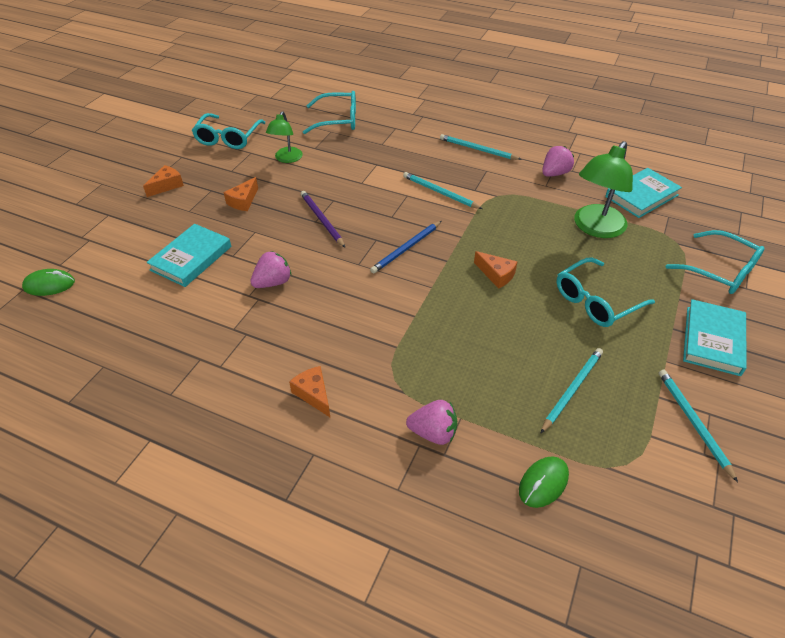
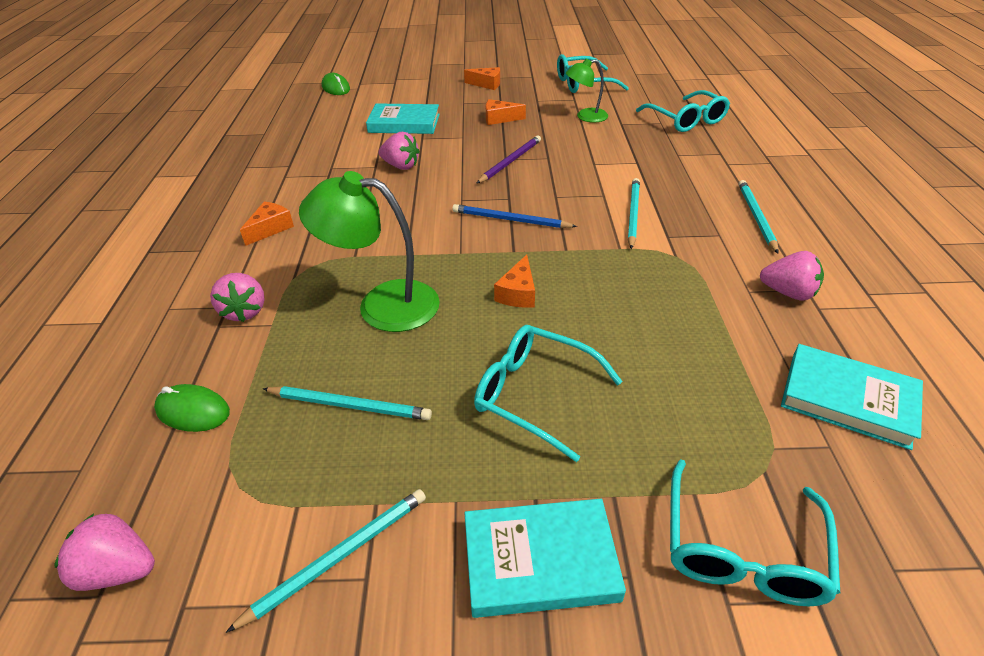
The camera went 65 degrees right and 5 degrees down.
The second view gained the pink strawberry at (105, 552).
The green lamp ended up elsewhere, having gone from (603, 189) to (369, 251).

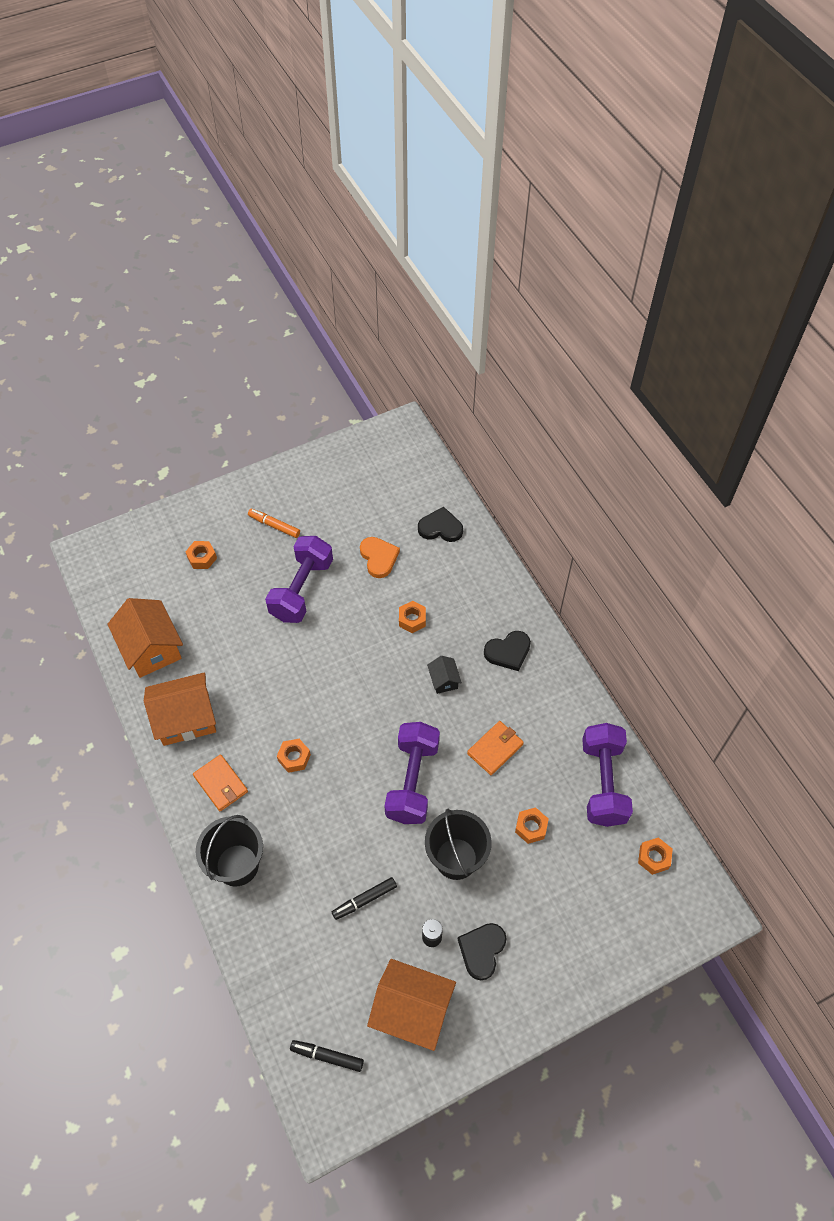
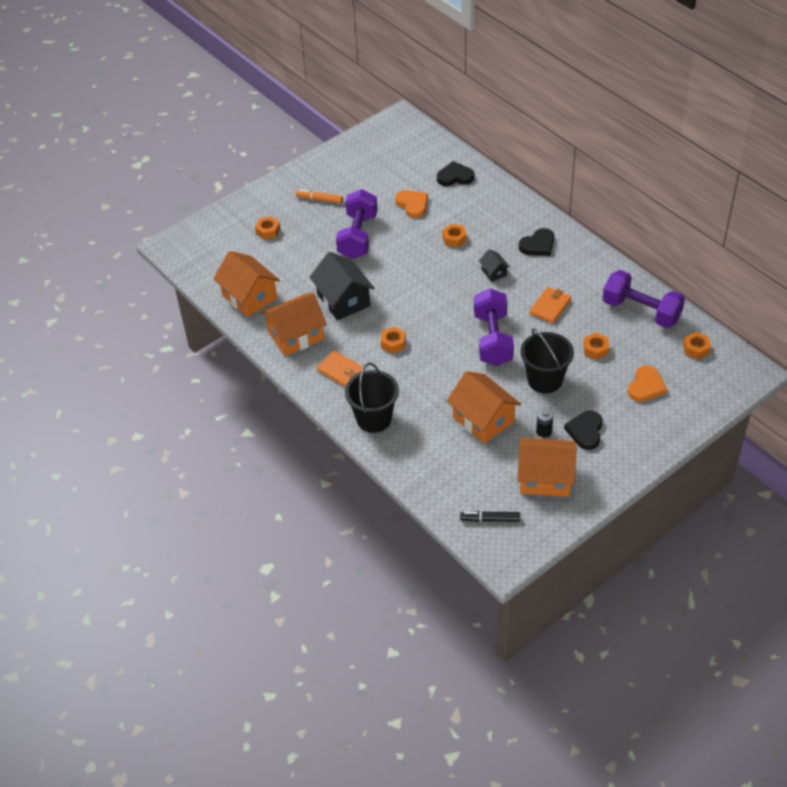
The camera went 10 degrees left and 10 degrees down.
The second view gained the black house at (342, 286).
The second view gained the orange heart at (647, 384).
Where the black marker stood at (364, 898), the orange house came to stand at (484, 407).
The purple dumbbell at (607, 775) ended up facing another way, 45 degrees counterclockwise from before.

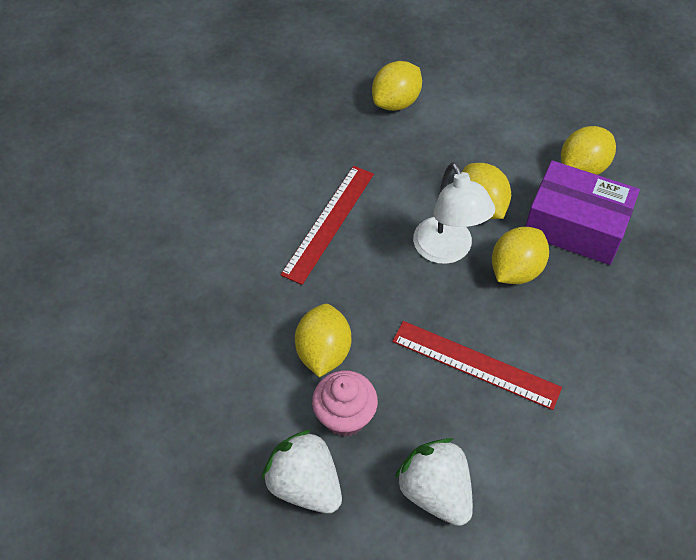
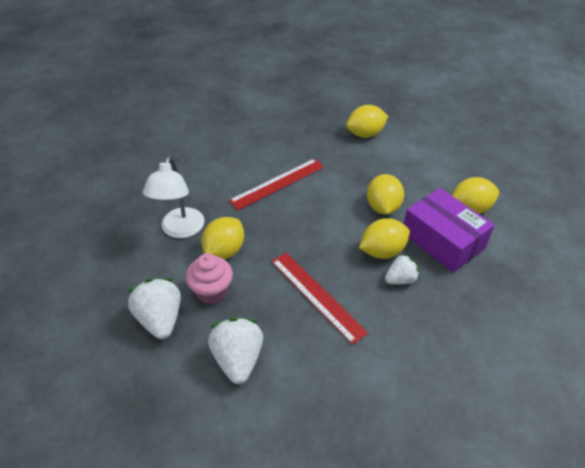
The camera went 25 degrees right and 10 degrees down.
The second view gained the white strawberry at (402, 269).
The white lamp ended up elsewhere, having gone from (454, 213) to (174, 197).

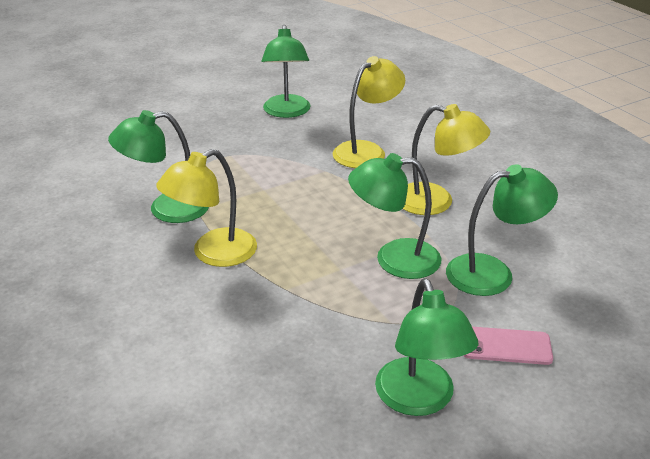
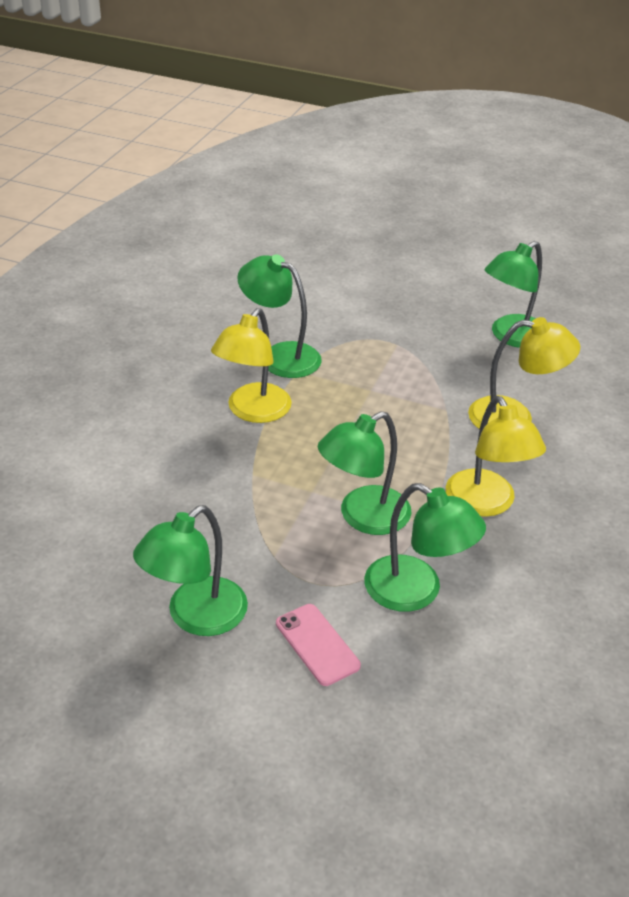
The camera went 50 degrees right and 5 degrees up.
The yellow lamp at (206, 208) ended up facing another way, 75 degrees counterclockwise from before.
The green lamp at (395, 216) ended up facing another way, 90 degrees counterclockwise from before.

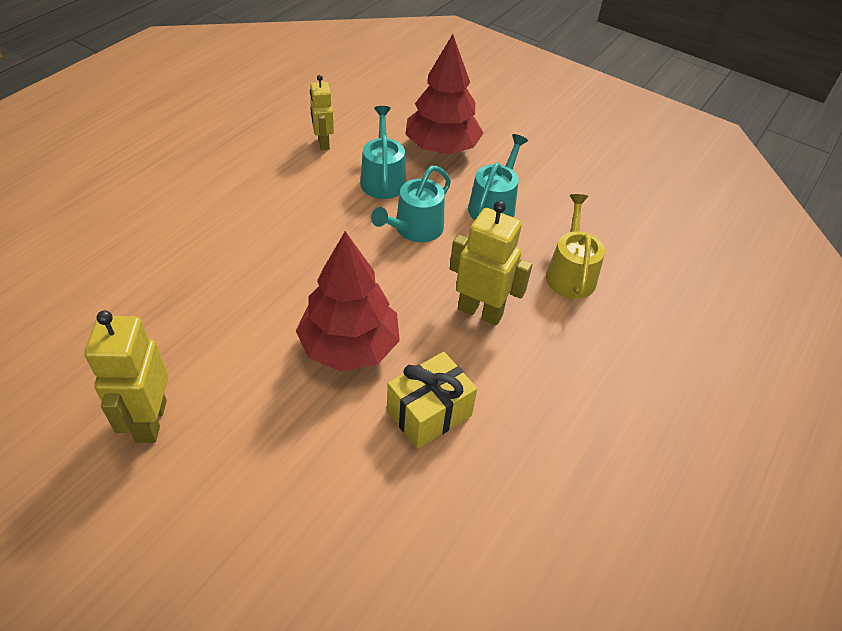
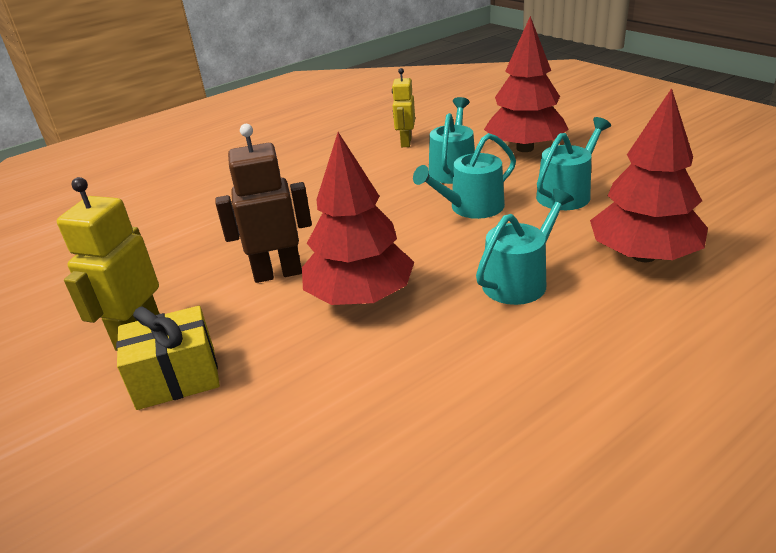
The camera went 25 degrees right and 15 degrees down.
The second view gained the brown robot at (264, 203).
The yellow gift ended up elsewhere, having gone from (432, 400) to (168, 358).
Where the yellow robot stood at (491, 263), the turquoise watering can came to stand at (525, 247).
Where the yellow watering can stood at (575, 246), the red tree came to stand at (649, 175).

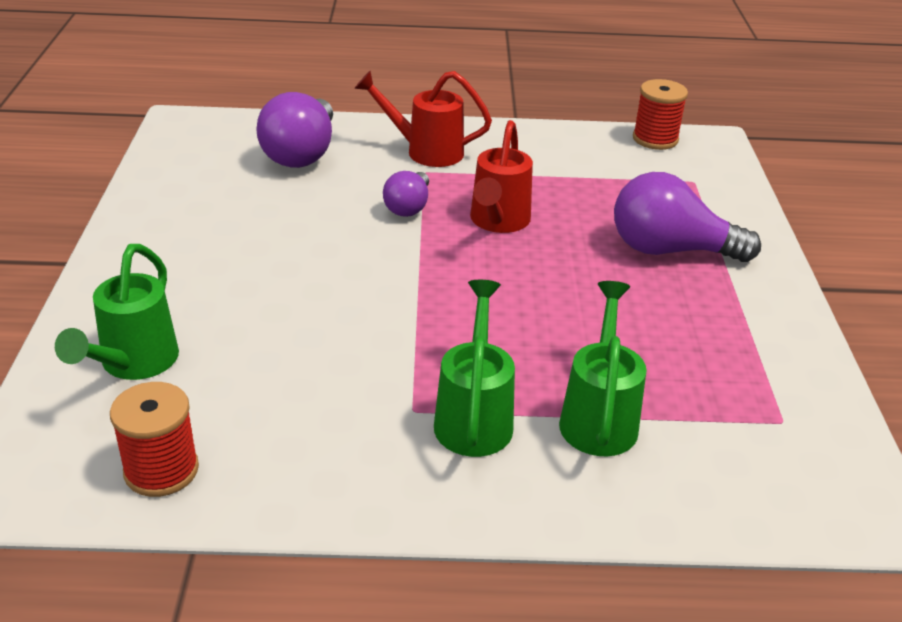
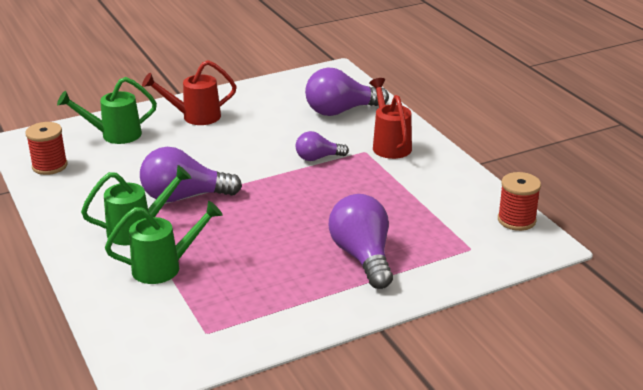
The camera went 65 degrees right and 5 degrees down.
The second view gained the purple light bulb at (191, 174).
The red watering can ended up elsewhere, having gone from (501, 176) to (189, 92).

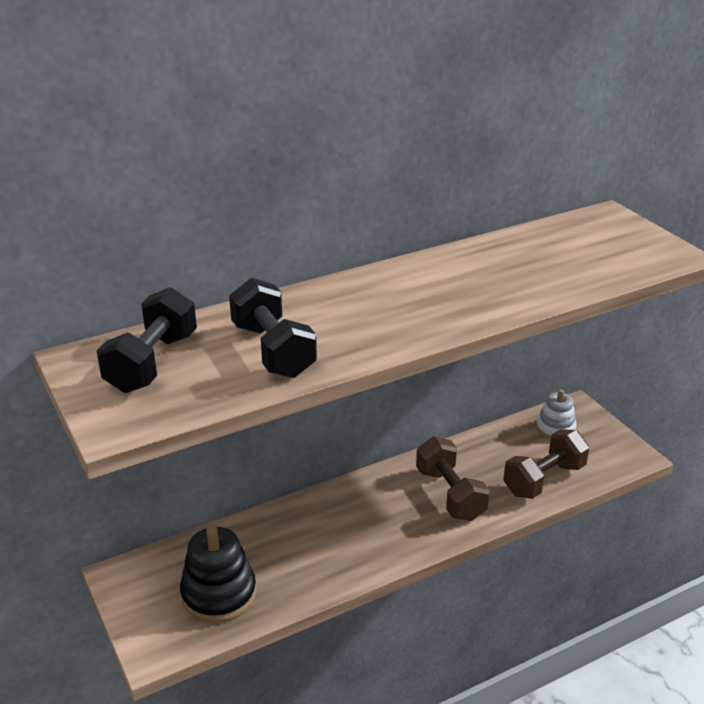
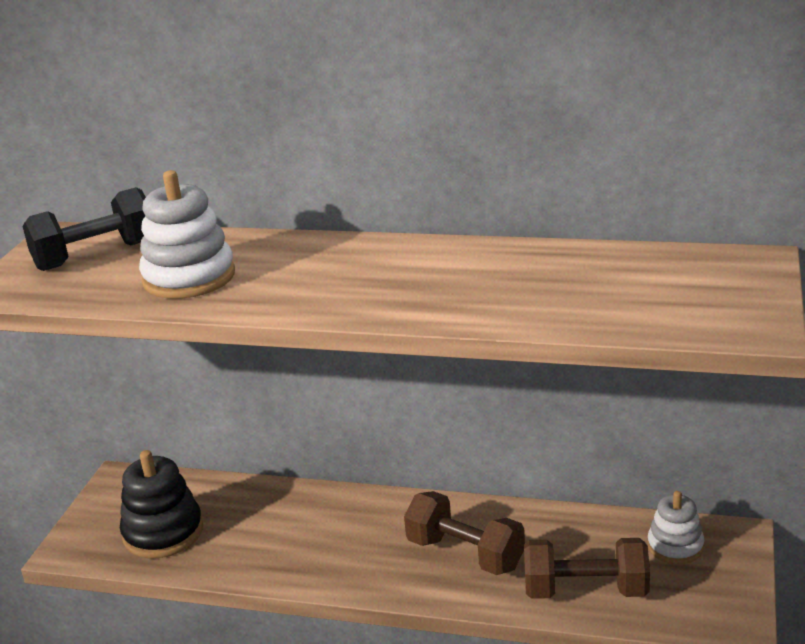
The camera went 45 degrees right and 5 degrees down.
Where the black dumbbell stood at (273, 328), the white stacking toy came to stand at (187, 234).
The brown dumbbell at (453, 478) ended up facing another way, 75 degrees counterclockwise from before.

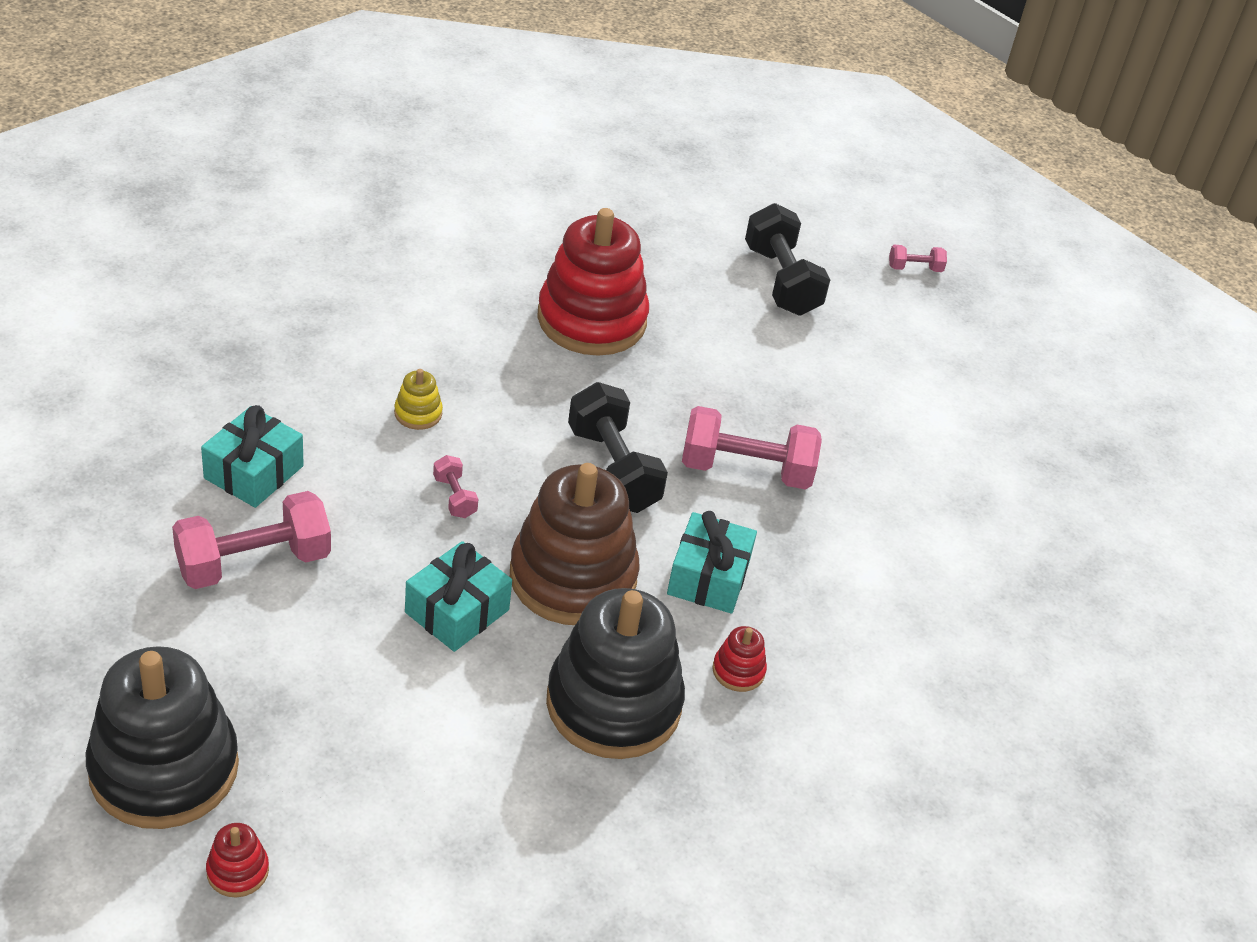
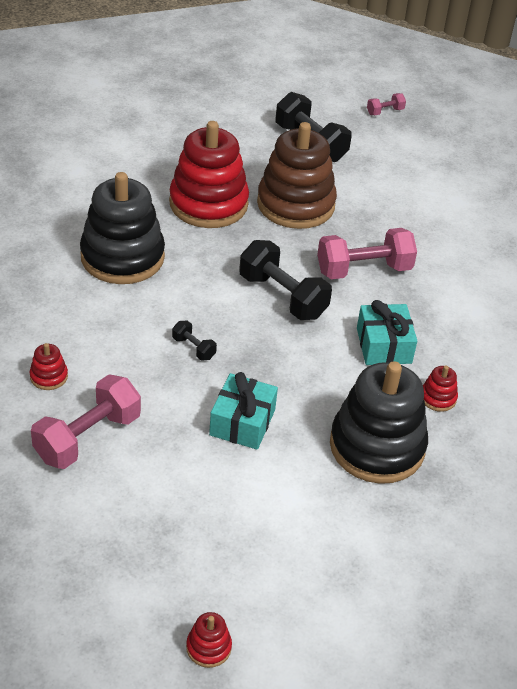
The camera went 20 degrees left and 0 degrees up.
The second view lost the yellow stacking toy at (418, 399).
The black stacking toy ended up elsewhere, having gone from (162, 737) to (122, 228).
The brown stacking toy ended up elsewhere, having gone from (575, 544) to (297, 175).
Where the turquoise gift stood at (252, 456), the red stacking toy came to stand at (49, 366).
What was the pink dumbbell at (455, 486) turned into the black dumbbell at (194, 341).

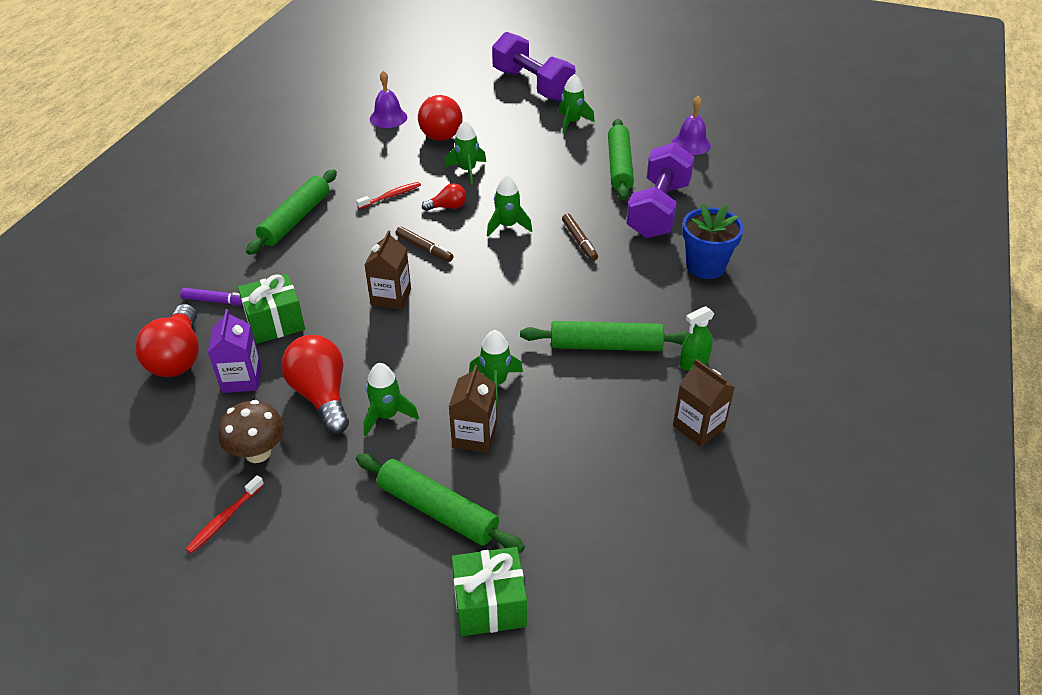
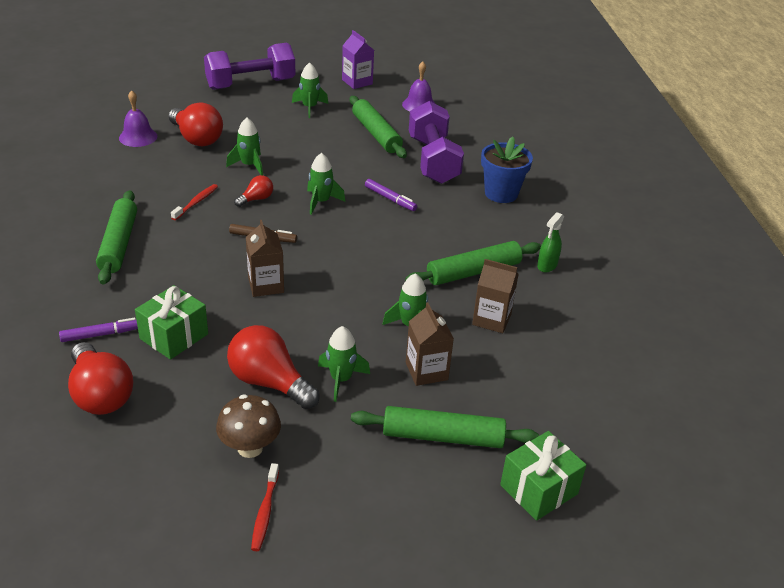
The camera went 30 degrees left and 5 degrees down.
The purple carton ended up elsewhere, having gone from (235, 351) to (358, 59).
The brown carton ended up elsewhere, having gone from (704, 403) to (495, 296).
What was the brown marker at (580, 237) turned into the purple marker at (391, 195).
The purple dumbbell at (533, 66) ended up facing another way, 45 degrees counterclockwise from before.

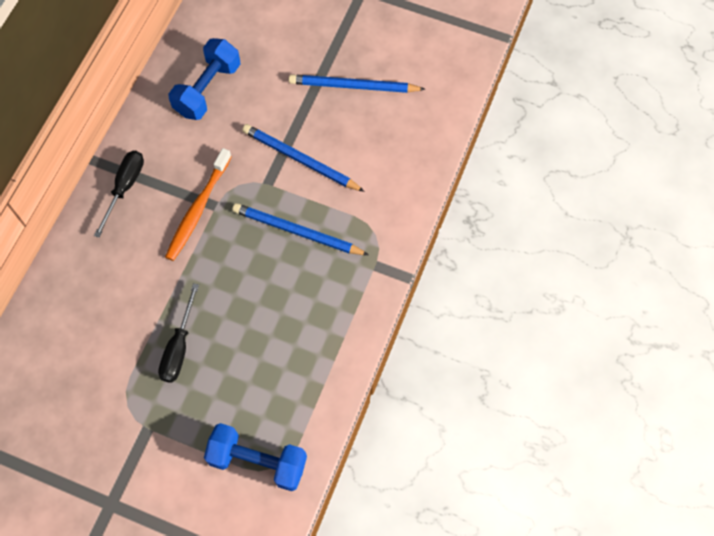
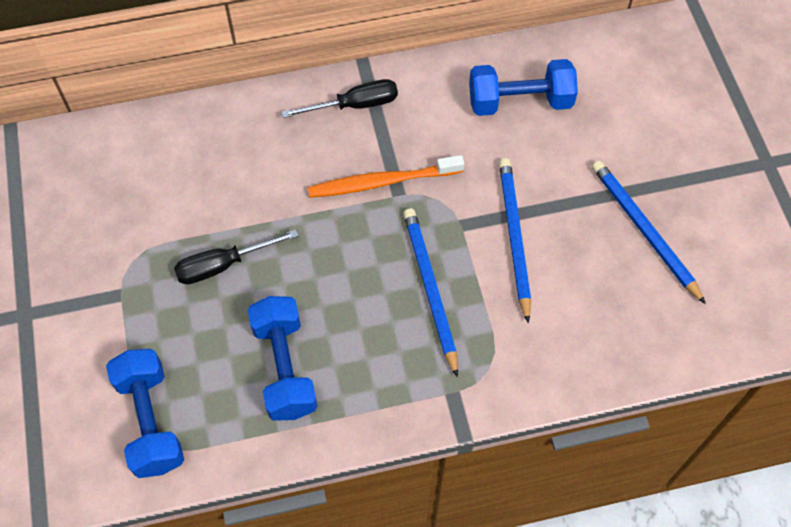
The camera went 55 degrees right and 5 degrees down.
The second view gained the blue dumbbell at (283, 358).

